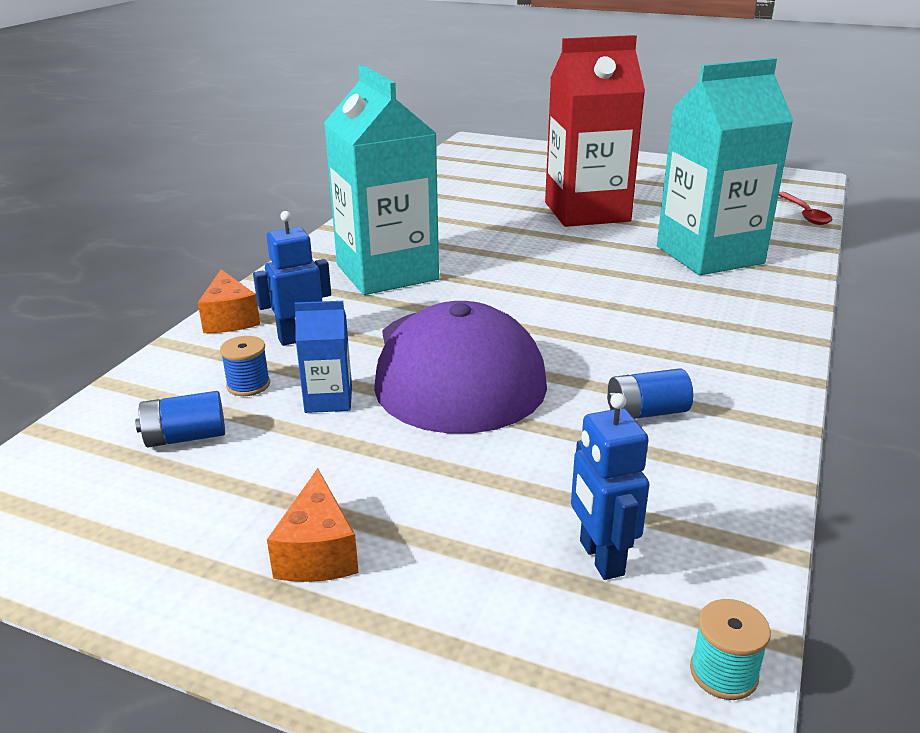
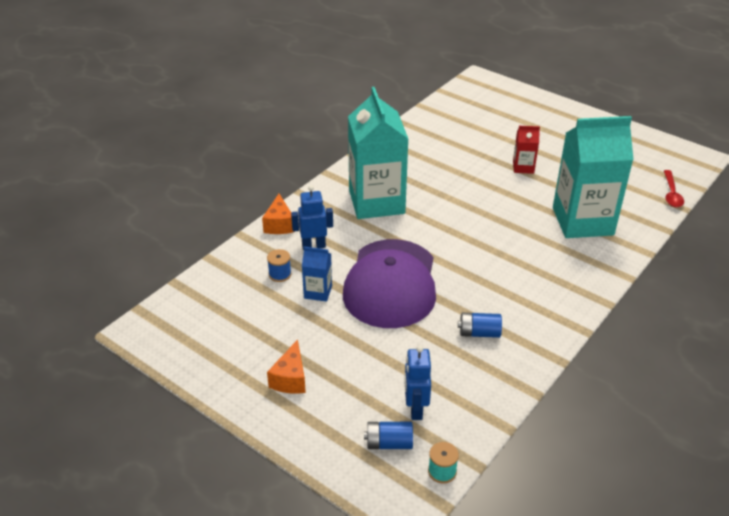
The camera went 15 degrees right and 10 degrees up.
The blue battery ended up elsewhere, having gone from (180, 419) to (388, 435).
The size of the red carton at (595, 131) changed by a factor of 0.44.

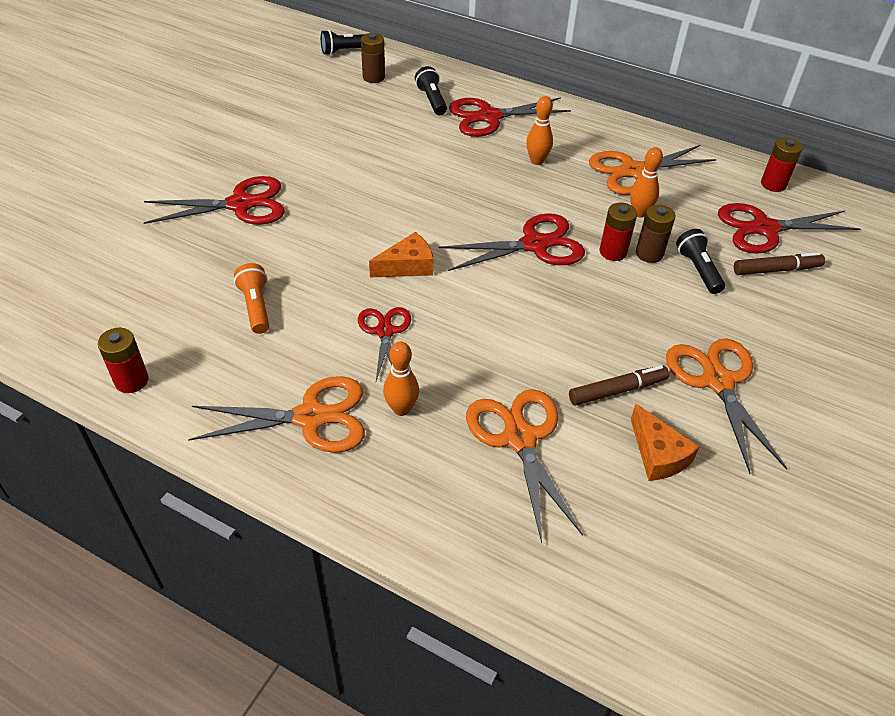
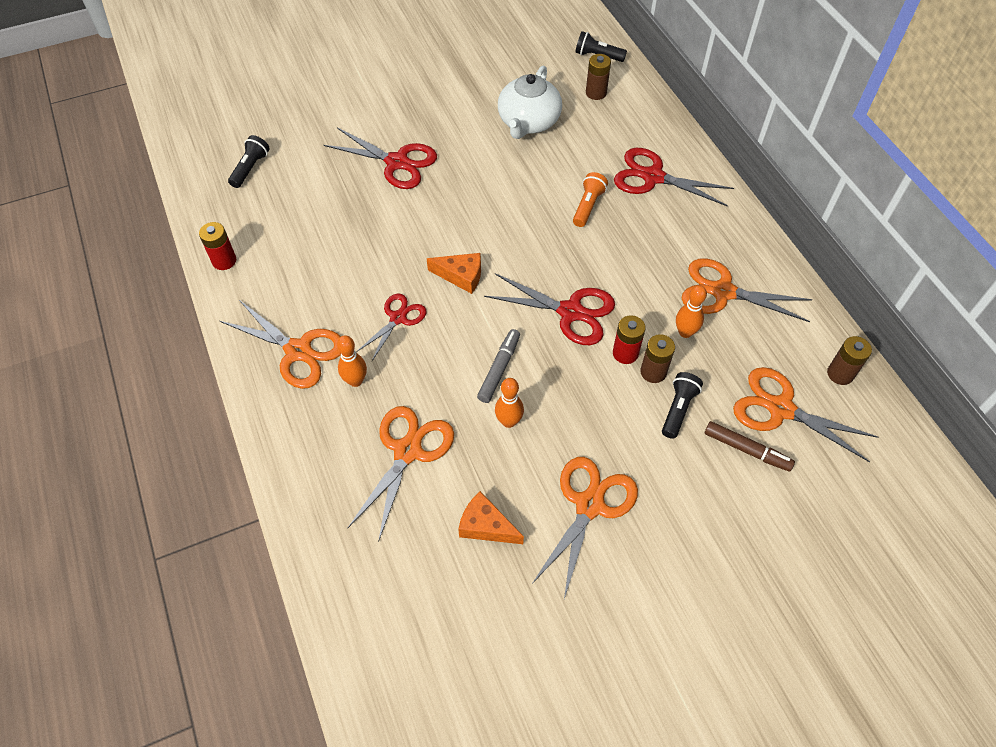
The camera went 40 degrees right and 10 degrees up.
The second view lost the brown marker at (619, 385).
The second view gained the grey marker at (498, 366).
The second view gained the white teapot at (530, 102).
The orange flashlight ended up elsewhere, having gone from (251, 298) to (590, 199).
The black flashlight ended up elsewhere, having gone from (431, 90) to (249, 161).
The orange bowling pin ended up elsewhere, having gone from (539, 130) to (509, 403).
What was the red scissors at (789, 228) turned into the orange scissors at (806, 414).
What was the red battery at (782, 164) turned into the brown battery at (849, 360).
The orange cheese at (665, 442) ended up facing another way, 105 degrees clockwise from before.

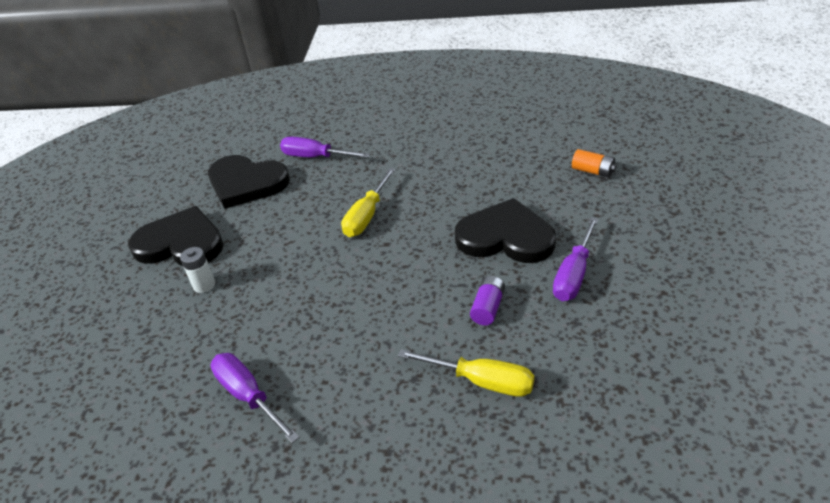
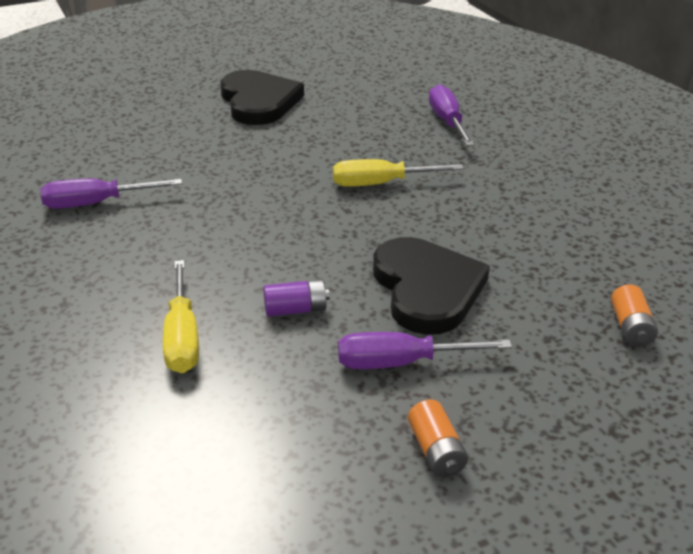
The camera went 55 degrees right and 5 degrees down.
The second view lost the white battery at (197, 270).
The second view lost the black heart at (249, 182).
The second view gained the orange battery at (438, 438).
The purple screwdriver at (255, 398) ended up facing another way, 120 degrees counterclockwise from before.

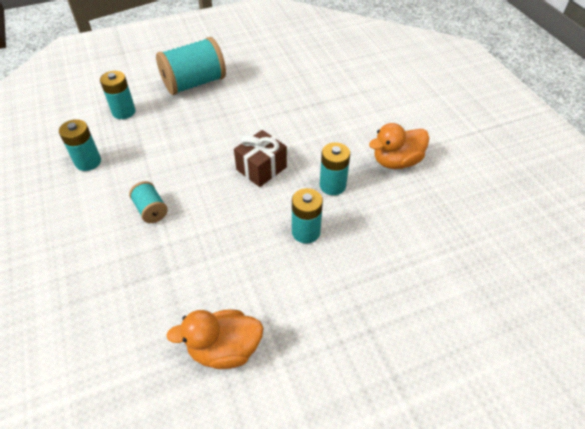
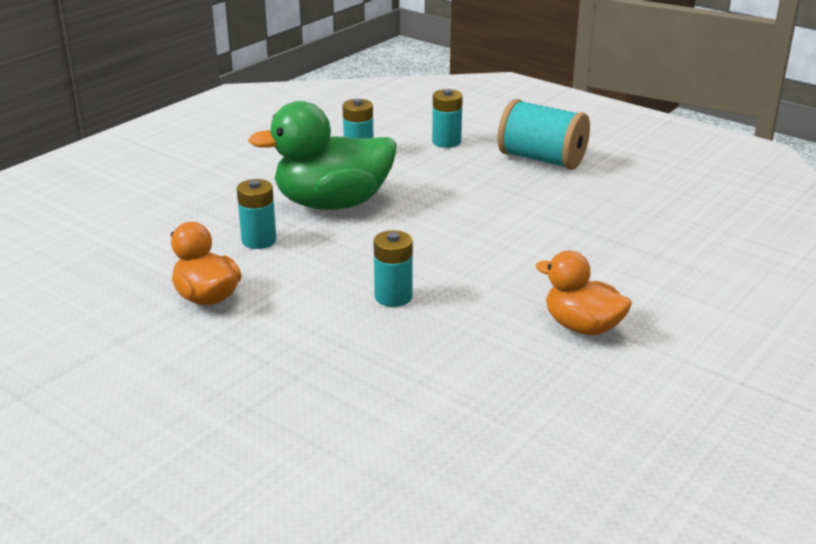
The camera went 60 degrees right and 20 degrees down.
The second view lost the brown gift at (260, 158).
The turquoise battery ended up elsewhere, having gone from (335, 168) to (256, 214).
Where the turquoise spool stood at (148, 202), the green duck came to stand at (322, 155).

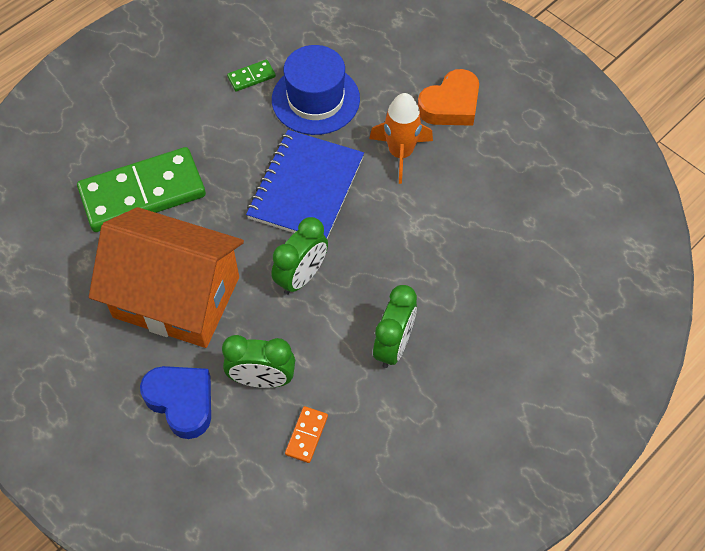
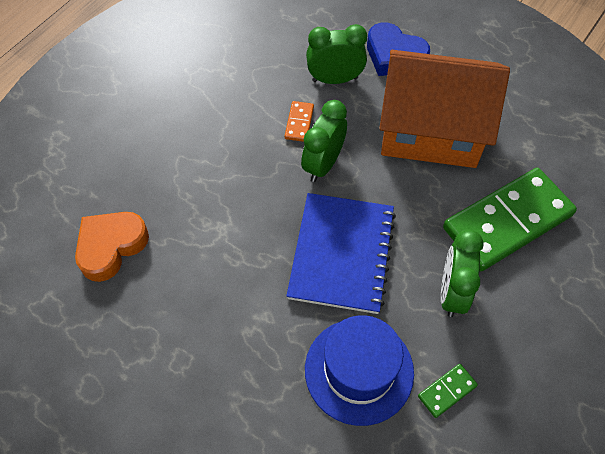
The camera went 170 degrees right and 0 degrees up.
The second view lost the orange rocket at (401, 138).
The orange domino ended up elsewhere, having gone from (306, 434) to (299, 121).
The green clock ended up elsewhere, having gone from (395, 326) to (462, 273).
The orange heart ended up elsewhere, having gone from (448, 97) to (112, 247).

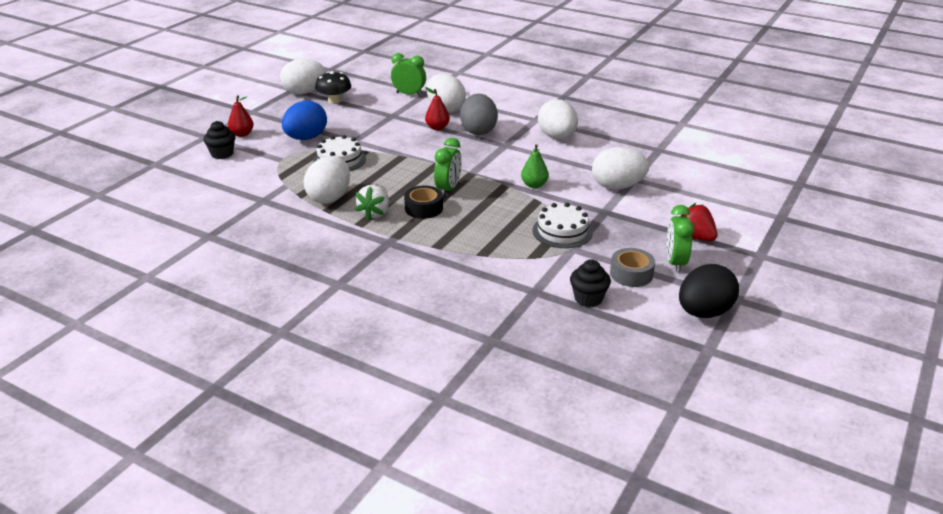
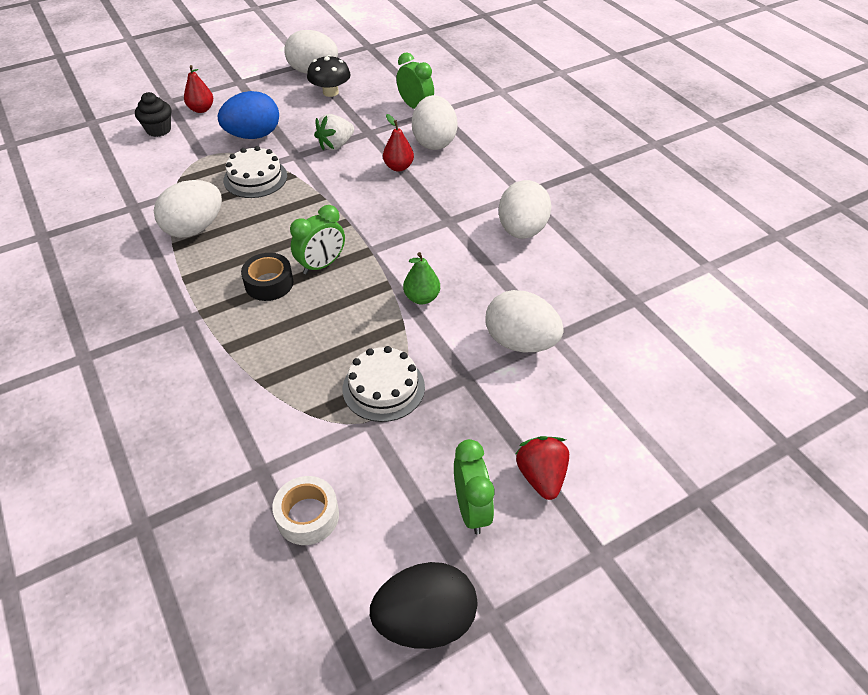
The camera went 30 degrees right and 15 degrees up.
The second view lost the grey egg at (479, 114).
The second view lost the grey tape at (632, 267).
The white strawberry ended up elsewhere, having gone from (372, 202) to (334, 132).
Where the black cupcake stood at (590, 283), the white tape came to stand at (305, 510).
The green clock at (680, 239) ended up facing another way, 135 degrees clockwise from before.

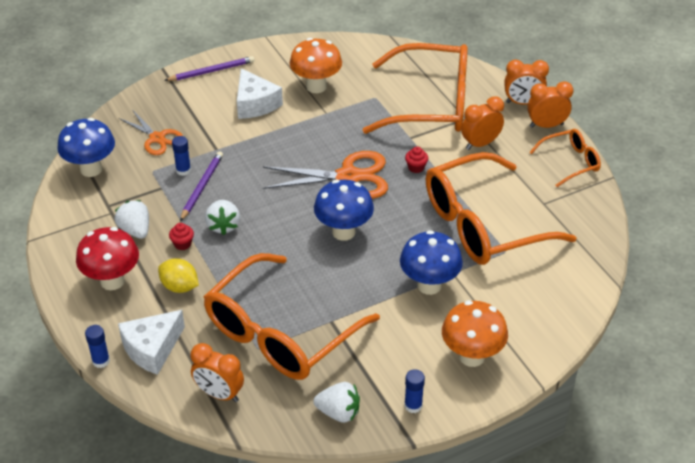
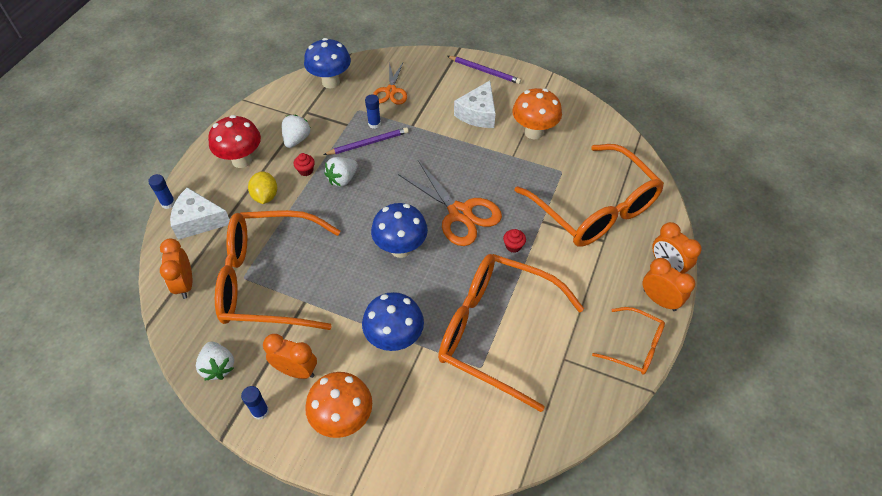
The camera went 50 degrees right and 10 degrees up.
The orange clock ended up elsewhere, having gone from (482, 123) to (290, 356).

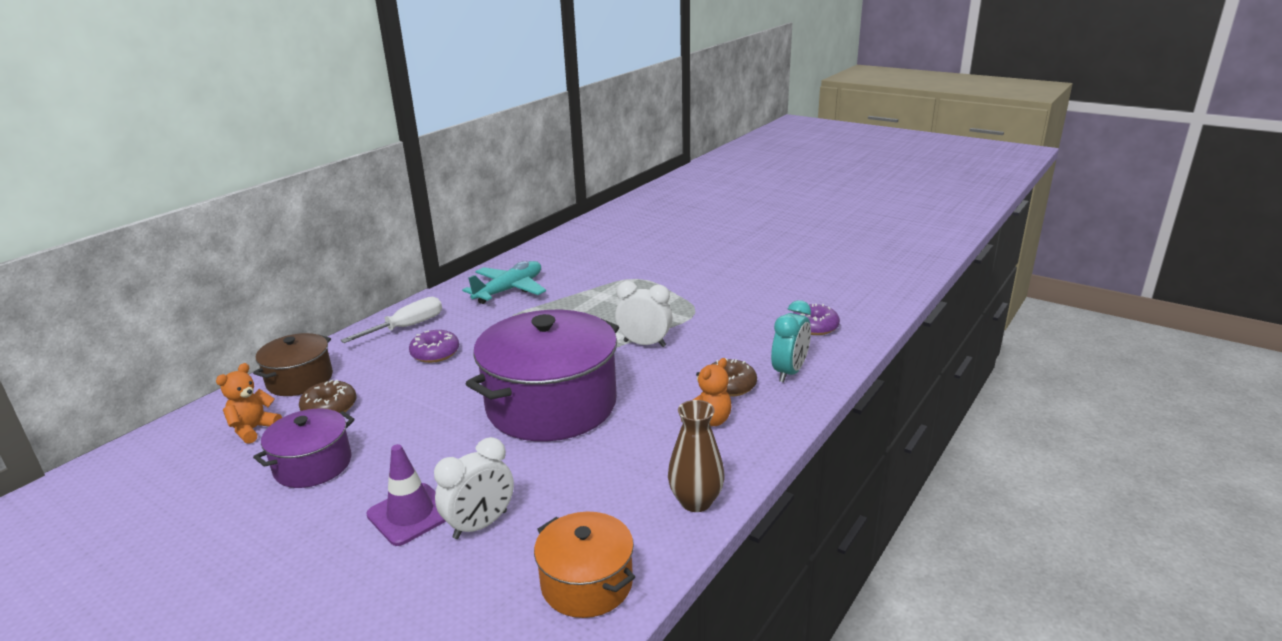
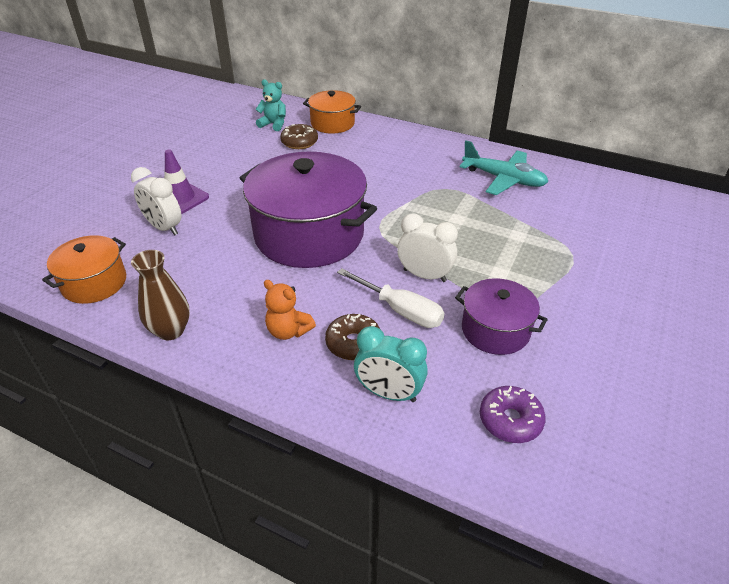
The camera went 80 degrees right and 15 degrees up.
The second view lost the purple donut at (434, 346).
The purple pot ended up elsewhere, having gone from (304, 448) to (501, 316).
The white screwdriver ended up elsewhere, having gone from (391, 320) to (390, 298).
What was the orange teddy bear at (249, 403) turned into the turquoise teddy bear at (270, 105).
What was the brown pot at (293, 364) turned into the orange pot at (332, 112).
The white clock at (644, 314) ended up facing another way, 75 degrees counterclockwise from before.

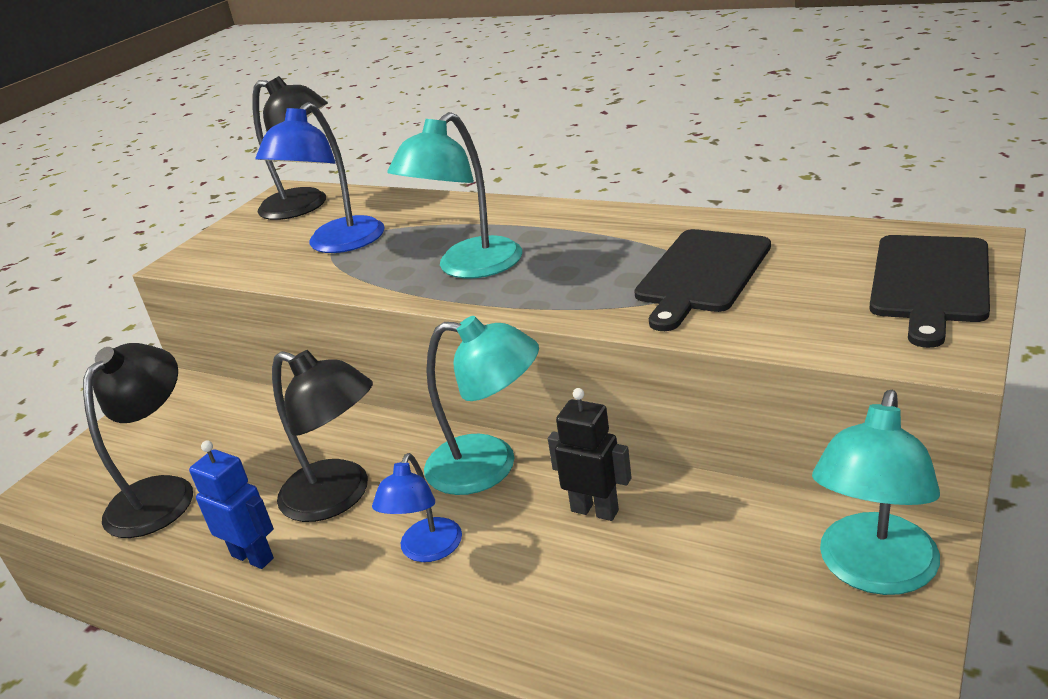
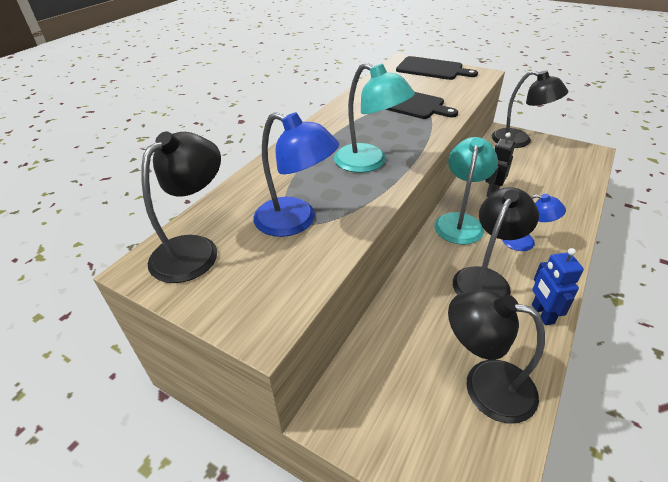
The camera went 90 degrees left and 10 degrees up.
What was the turquoise lamp at (876, 492) turned into the black lamp at (530, 109).
The blue robot at (231, 505) ended up facing another way, 45 degrees counterclockwise from before.

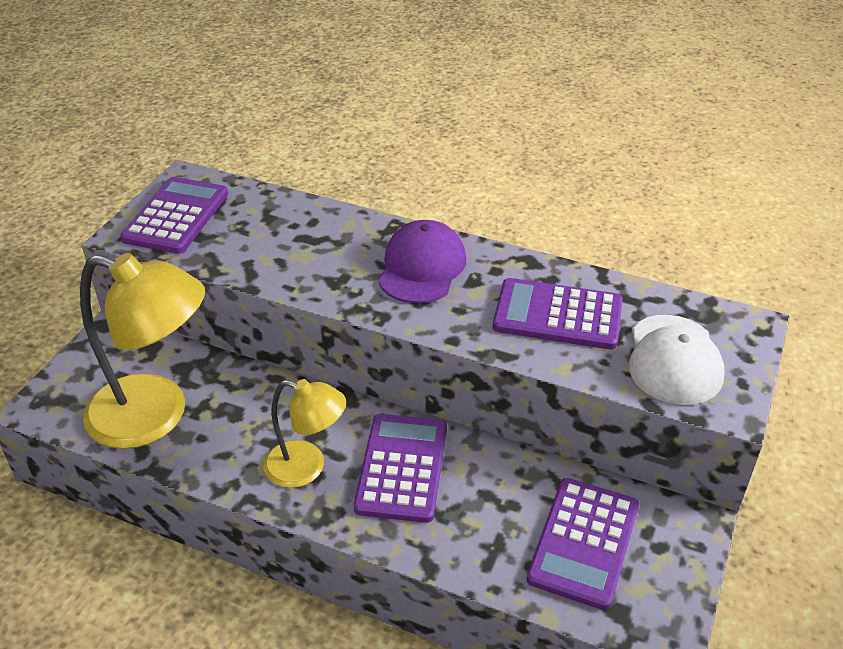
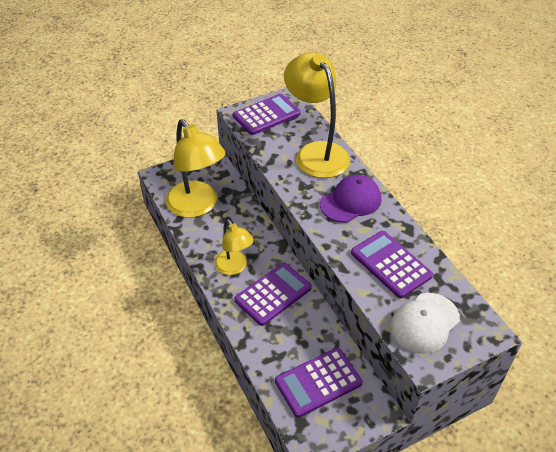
The camera went 40 degrees right and 5 degrees up.
The second view gained the yellow lamp at (317, 115).

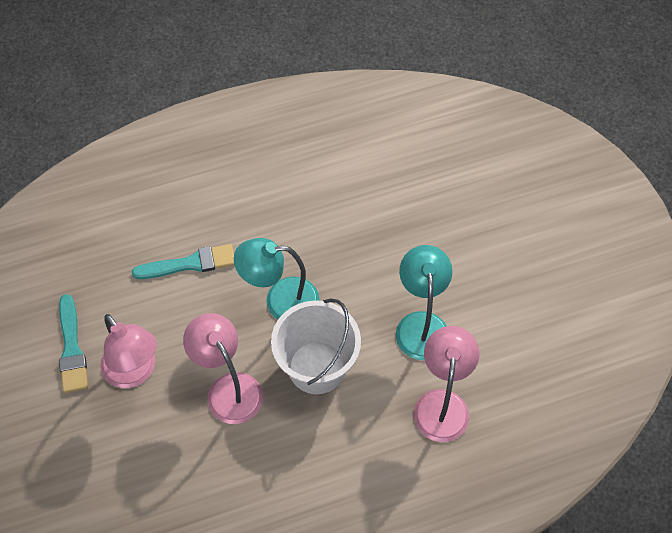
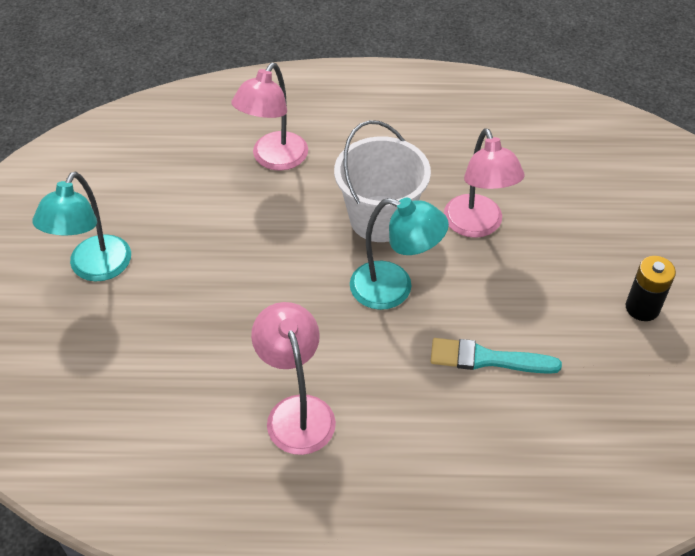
The camera went 160 degrees left and 10 degrees down.
The pink lamp ended up elsewhere, having gone from (128, 351) to (293, 378).
The turquoise lamp ended up elsewhere, having gone from (424, 302) to (81, 227).
Where the turquoise brush stood at (73, 343), the black battery came to stand at (651, 288).

